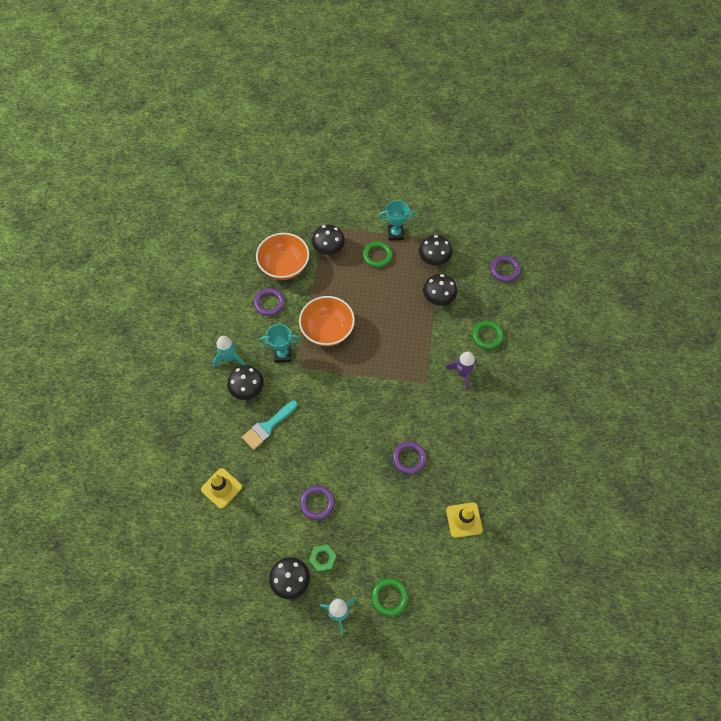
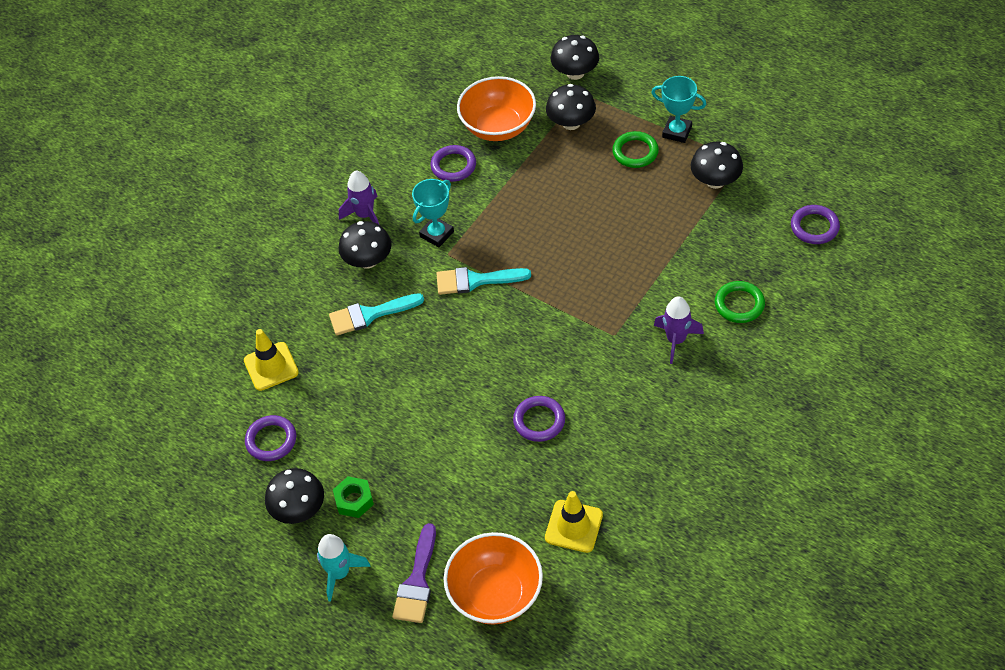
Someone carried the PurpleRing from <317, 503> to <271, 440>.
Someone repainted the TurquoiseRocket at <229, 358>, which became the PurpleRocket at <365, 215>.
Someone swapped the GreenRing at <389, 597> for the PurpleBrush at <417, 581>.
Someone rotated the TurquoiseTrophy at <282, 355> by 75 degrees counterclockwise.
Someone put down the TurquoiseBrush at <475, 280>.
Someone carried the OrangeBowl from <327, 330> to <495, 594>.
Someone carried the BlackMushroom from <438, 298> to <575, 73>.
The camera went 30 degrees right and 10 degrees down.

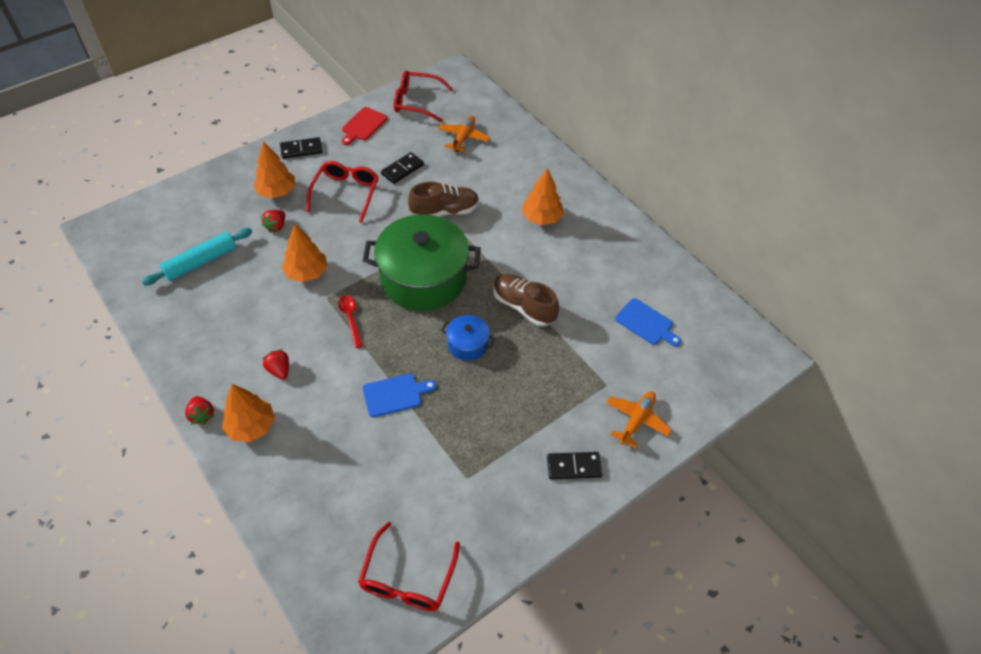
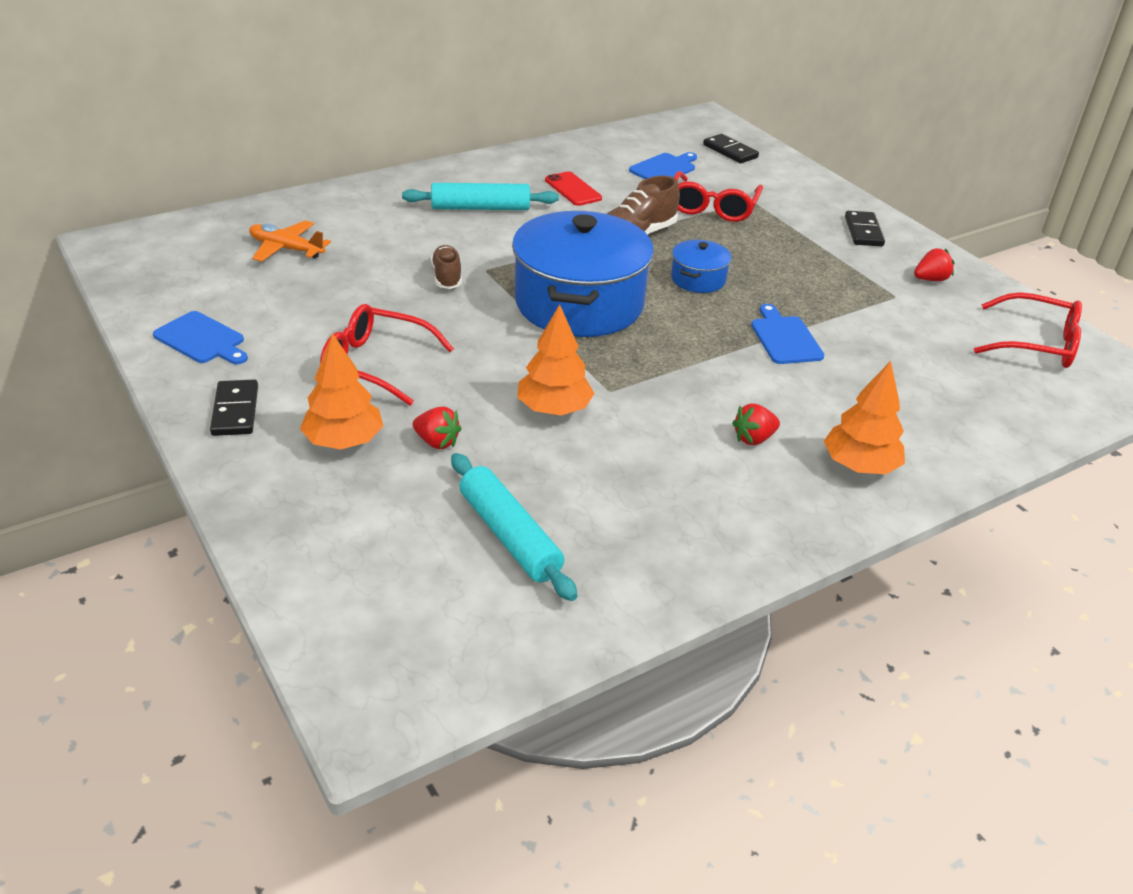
Someone repainted the RedCuttingBoard at <363, 125>, which became the BlueCuttingBoard at <202, 339>.
Someone swapped the OrangeTree at <541, 218> for the TurquoiseRollingPin at <480, 208>.
Someone scaled the BrownShoe at <444, 211> by 0.64.
Someone repainted the GreenPot at <423, 278>, which became the BluePot at <579, 303>.
Someone put down the RedPhone at <573, 189>.
Someone carried the RedGlasses from <416, 102> to <712, 207>.
Someone carried the BlackDomino from <402, 169> to <730, 151>.
Someone carried the RedStrawberry from <202, 415> to <930, 279>.
Someone took away the RedSpoon at <351, 319>.
Someone took away the OrangePlane at <636, 420>.
The camera went 85 degrees left and 15 degrees down.

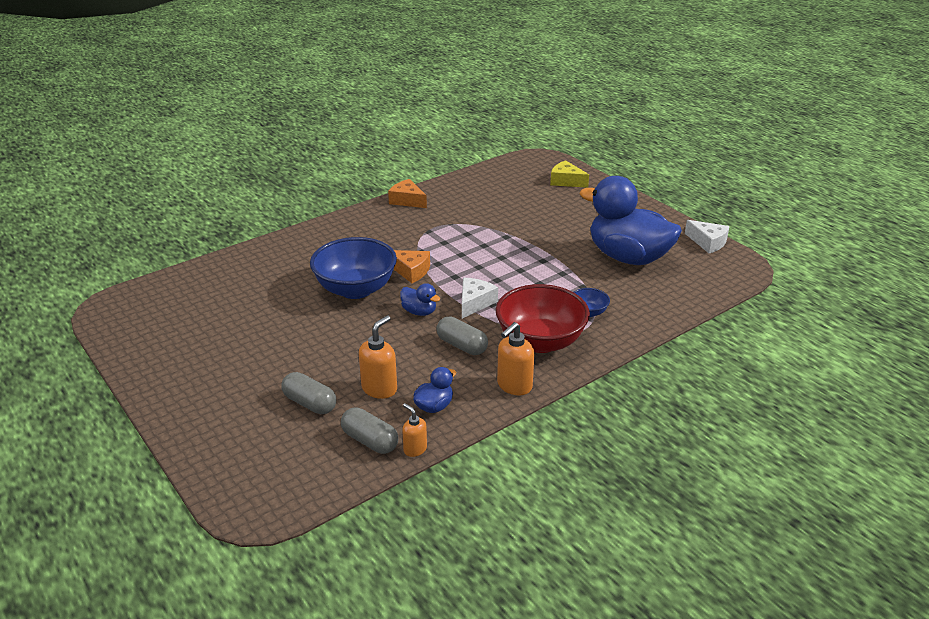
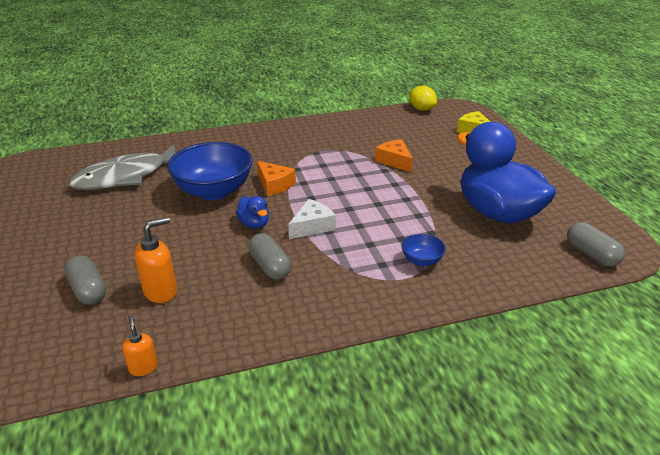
Someone put down the GreyFish at <127, 177>.
Someone carried the OrangeCheese from <407, 200> to <394, 161>.
Someone put down the YellowLemon at <421, 109>.
Someone carried the GreyCapsule from <370, 441> to <591, 254>.
Someone took away the BlueDuck at <434, 406>.
Someone took away the RedBowl at <540, 341>.
Someone took away the OrangeSoapDispenser at <514, 386>.
Someone took away the WhiteCheese at <708, 242>.
The camera went 20 degrees right and 0 degrees up.

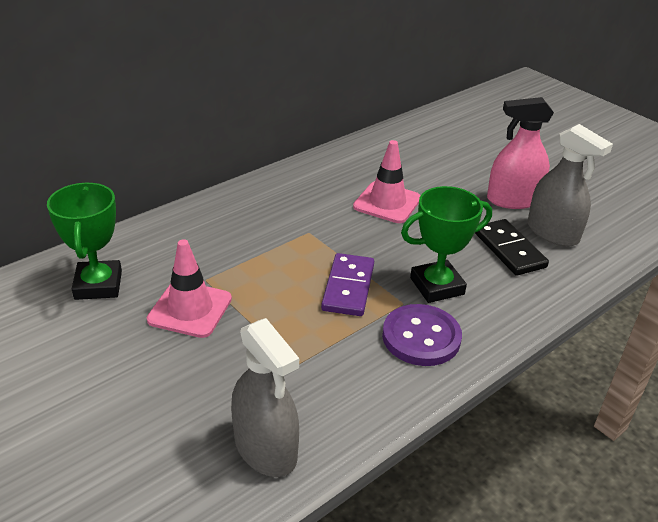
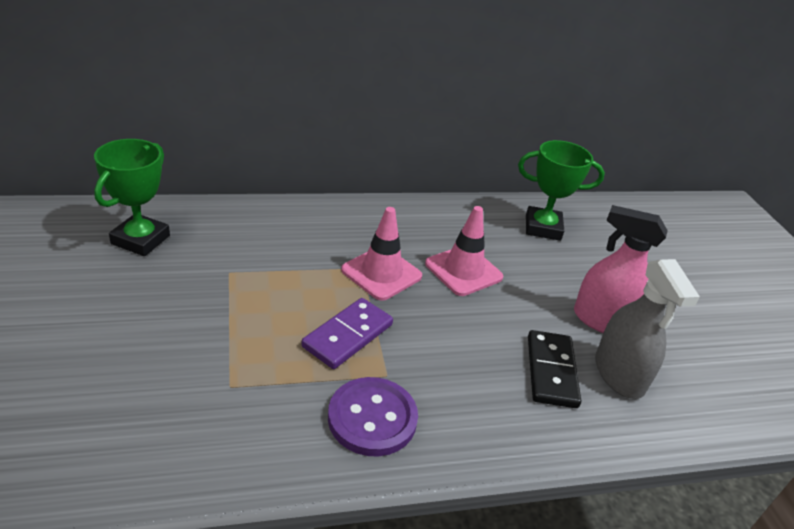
Someone carried the PinkTrafficCone from <190, 309> to <381, 273>.
Someone carried the GreenTrophy from <437, 286> to <543, 228>.
Someone took away the GreySprayBottle at <265, 448>.
The camera went 25 degrees right and 0 degrees up.

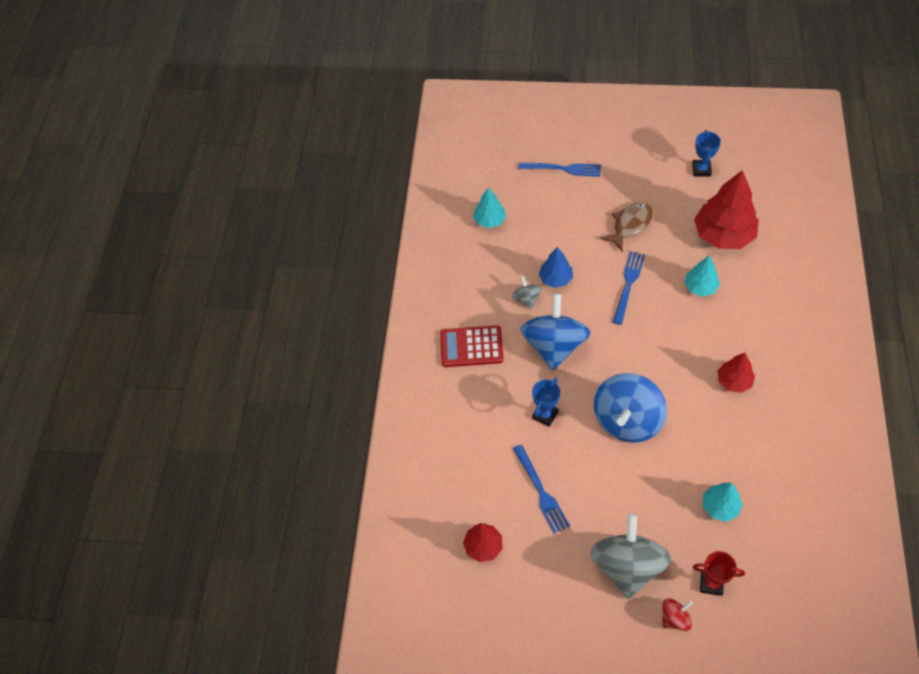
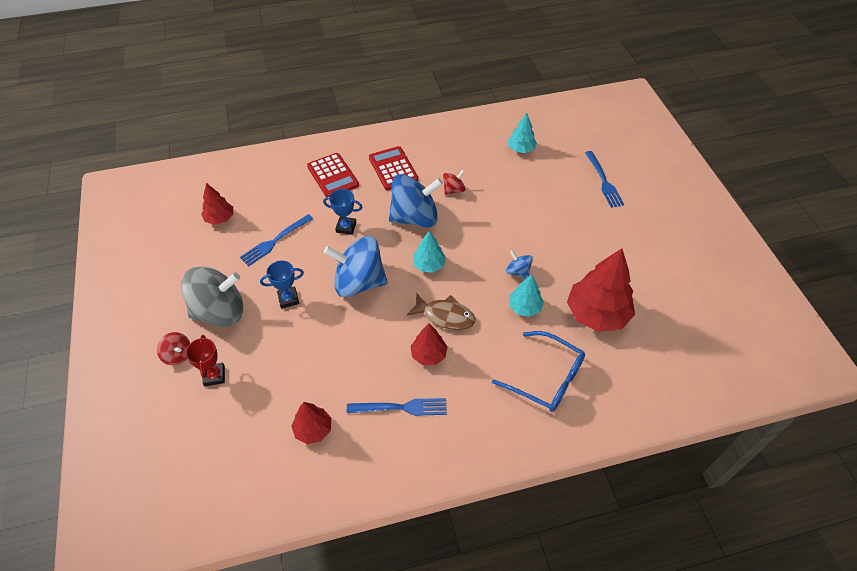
Someone carried the BlueTrophy from <701, 170> to <288, 299>.
Someone put down the RedTree at <313, 429>.
Someone put down the RedCalculator at <333, 176>.
Someone carried the BlueFork from <628, 284> to <401, 407>.
Someone carried the BrownFish from <630, 225> to <445, 316>.
Someone carried the TurquoiseTree from <720, 506> to <429, 265>.
Someone repainted the GreySpinningTop at <526, 299>, which became the RedSpinningTop at <453, 190>.
Someone put down the BlueGlasses at <546, 378>.
Someone put down the BlueSpinningTop at <518, 272>.
Someone took away the BlueTree at <555, 278>.
The camera went 65 degrees right and 5 degrees down.

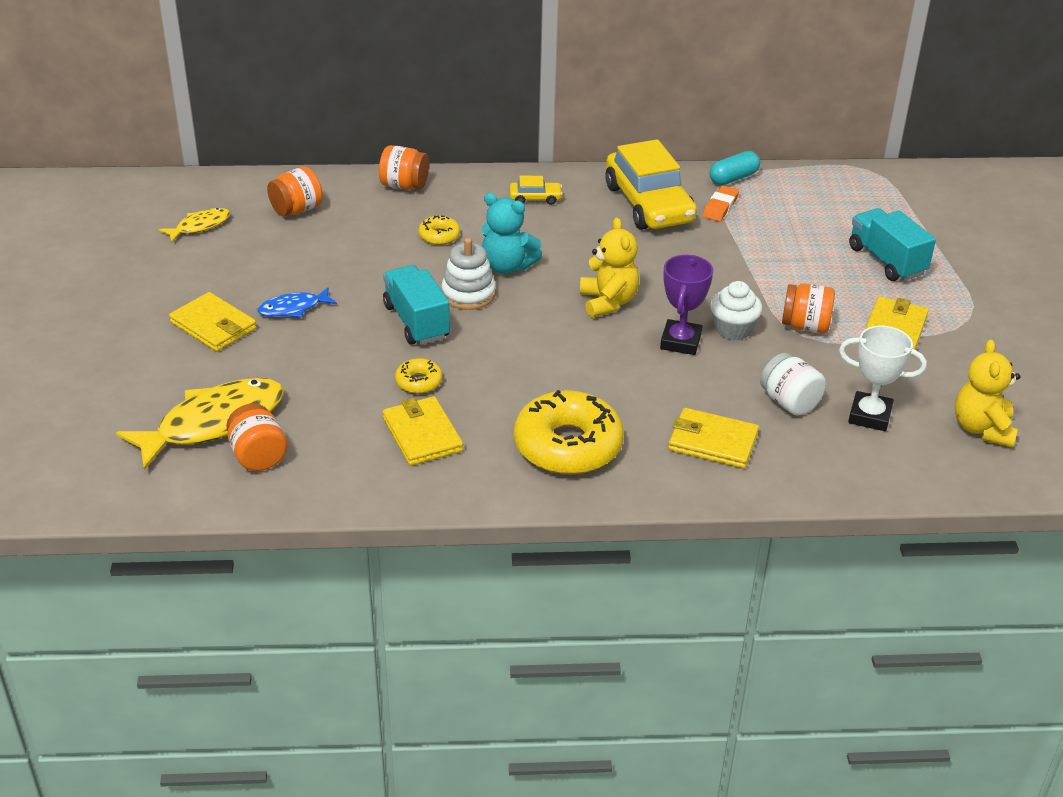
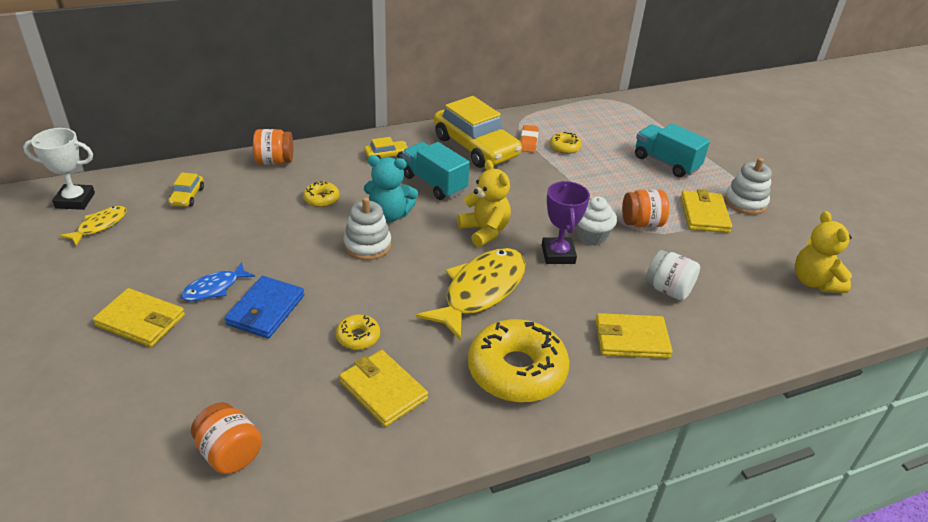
Someone carried the WhiteTrophy from <870, 416> to <75, 200>.
Someone swapped the OrangeJar at <297, 210> for the YellowCar at <187, 196>.
Someone put down the BlueWallet at <265, 310>.
Someone carried the TurquoiseTruck from <416, 322> to <434, 183>.
Someone carried the YellowFish from <213, 423> to <480, 291>.
Someone put down the YellowDonut at <564, 147>.
Someone put down the WhiteStackingToy at <745, 202>.
Someone took away the TurquoiseCapsule at <733, 178>.
The camera went 20 degrees left and 0 degrees up.

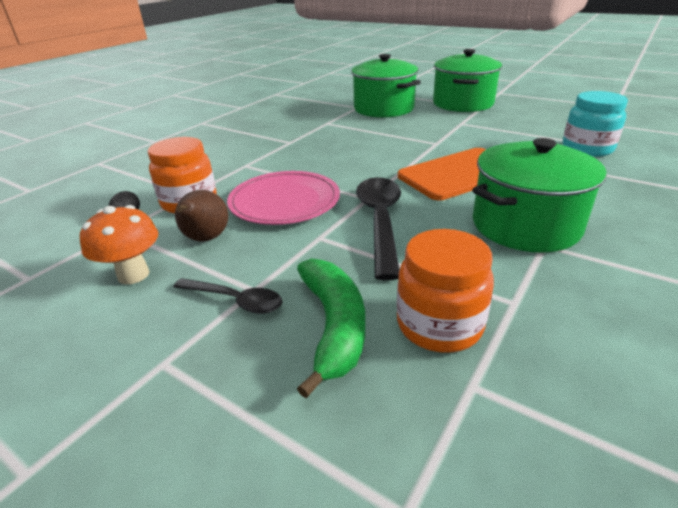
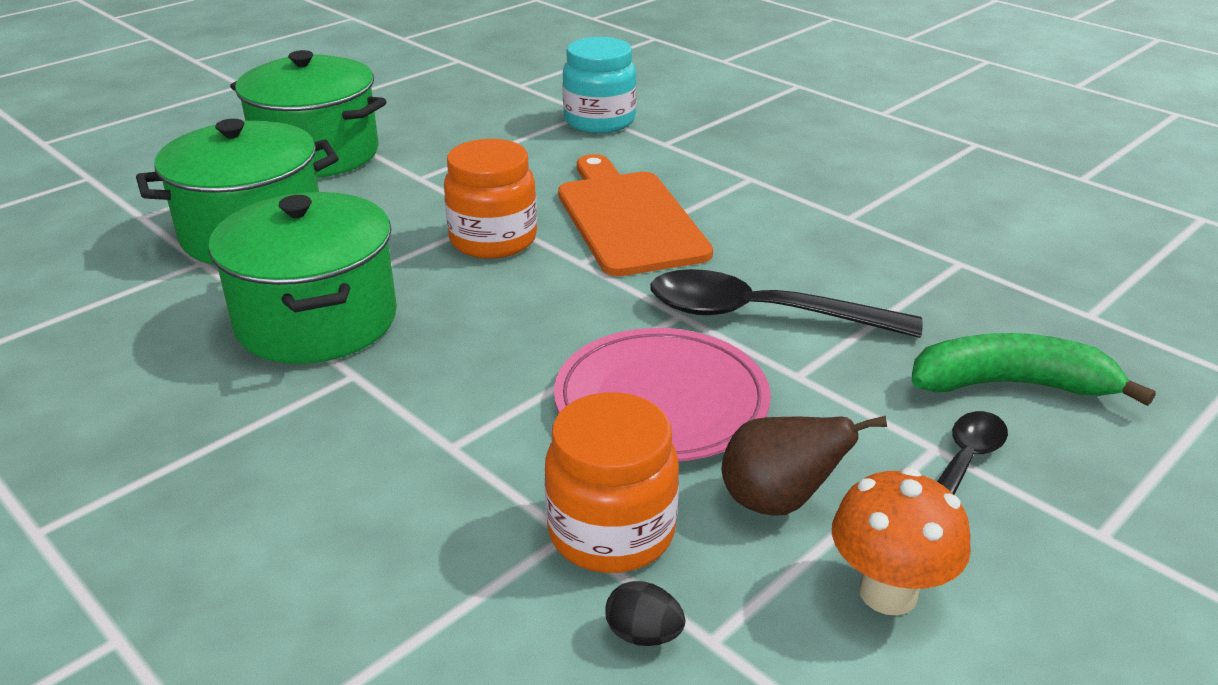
Someone carried the GreenPot from <525, 225> to <317, 320>.
Someone carried the OrangeJar from <439, 325> to <493, 240>.
The camera went 80 degrees left and 0 degrees up.

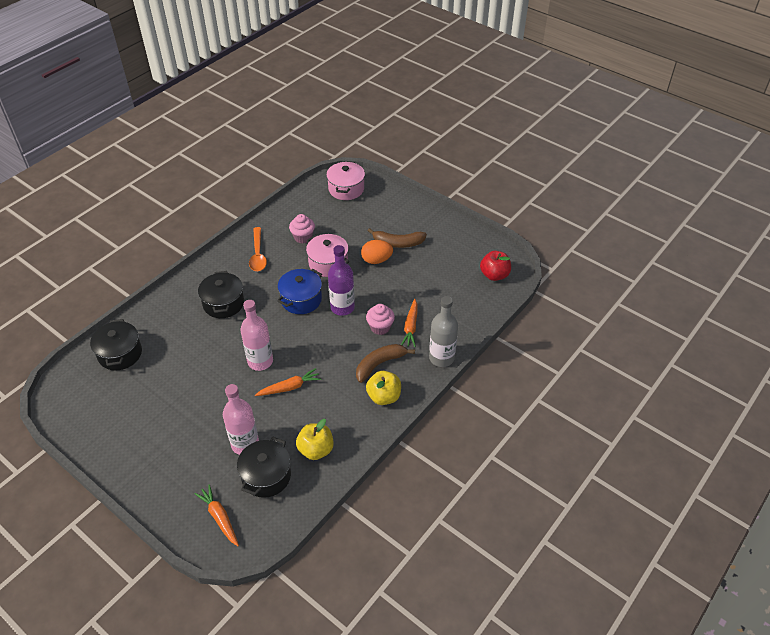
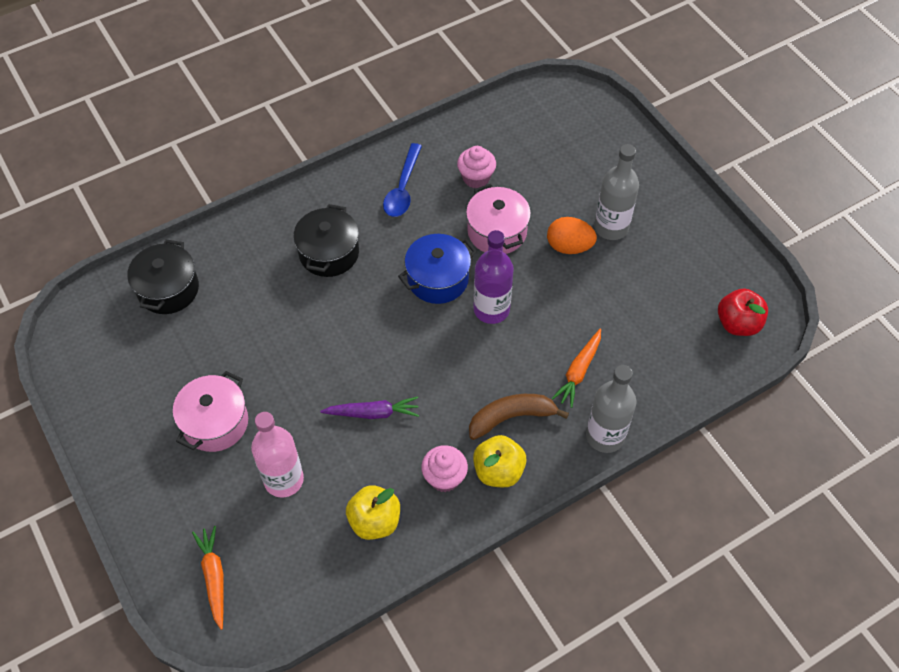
Someone carried the PinkPot from <346, 189> to <215, 423>.
Someone repainted the OrangeCarrot at <289, 387>, which became the PurpleCarrot at <373, 413>.
Someone repainted the OrangeSpoon at <258, 254>, which became the BlueSpoon at <403, 188>.
Someone carried the PinkCupcake from <380, 327> to <444, 477>.
Someone swapped the BrownBanana at <398, 243> for the GreyBottle at <611, 227>.
Someone took away the BlackPot at <266, 476>.
Someone took away the PinkBottle at <260, 361>.
The camera went 20 degrees right and 10 degrees up.

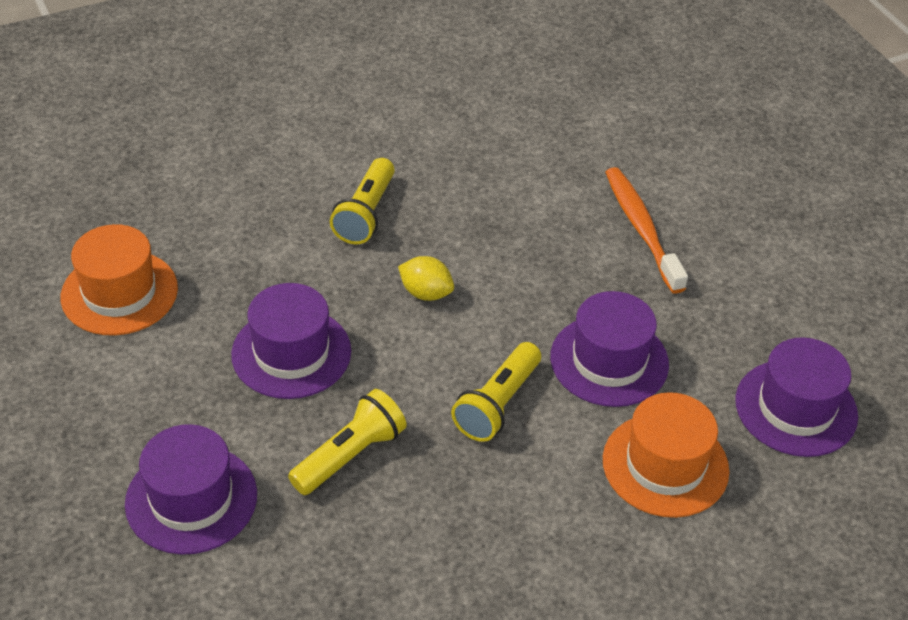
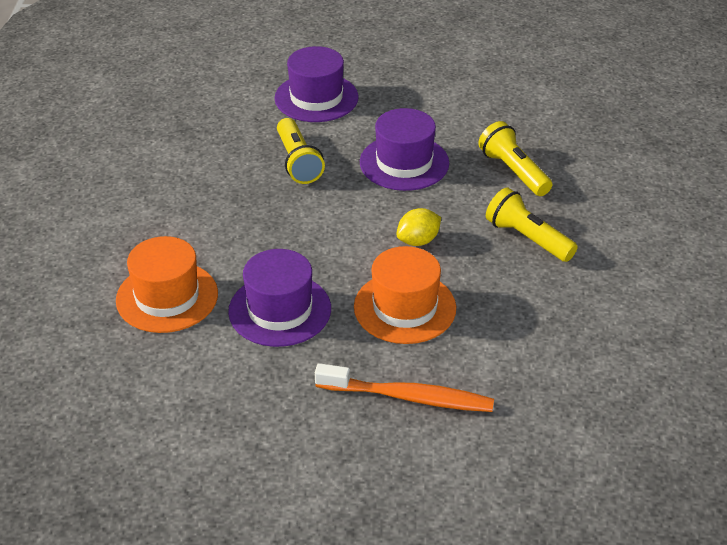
Someone carried the OrangeHat from <119, 293> to <405, 307>.
Someone carried the YellowFlashlight from <497, 404> to <513, 171>.
Someone took away the PurpleHat at <796, 408>.
The camera went 120 degrees right and 5 degrees down.

